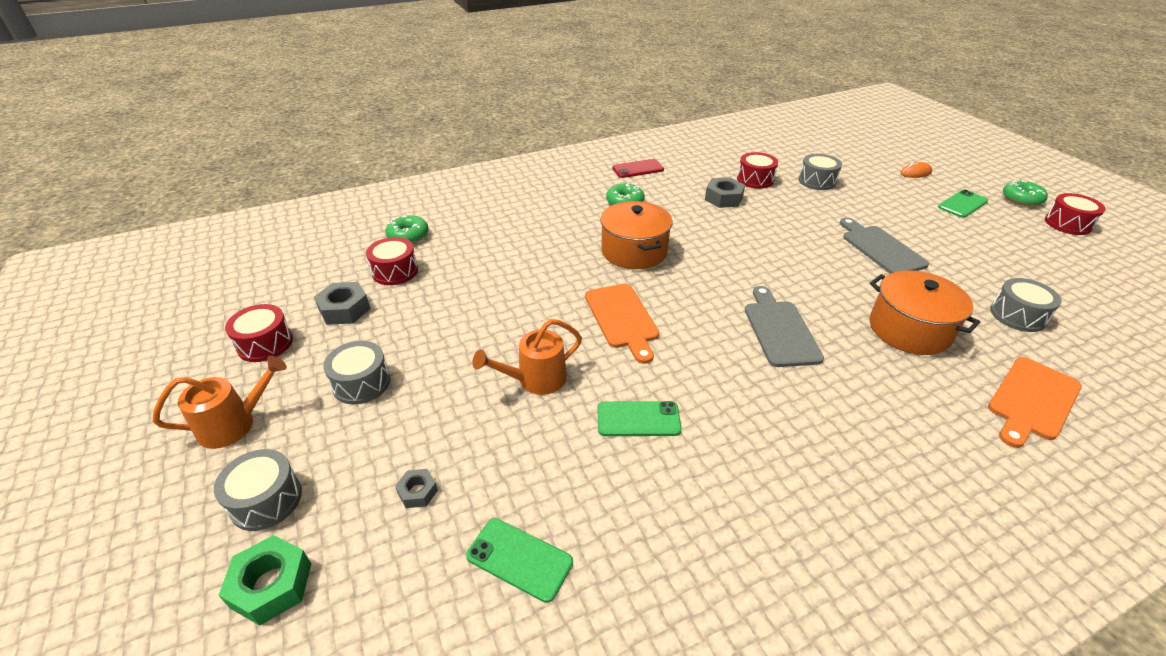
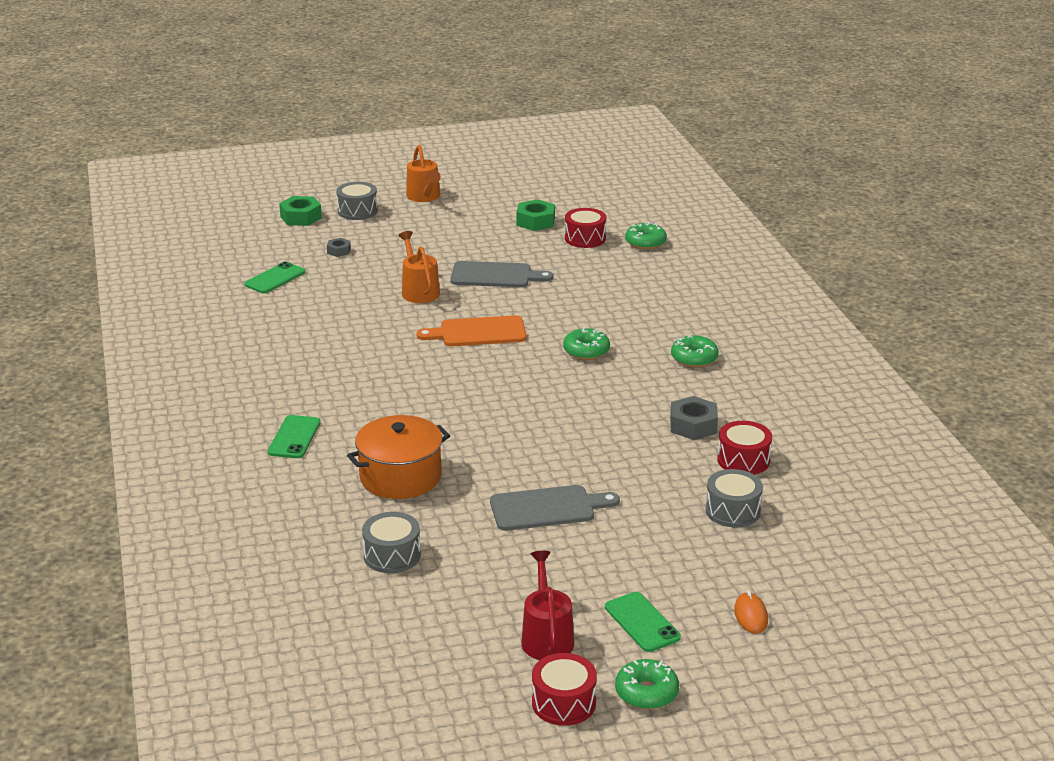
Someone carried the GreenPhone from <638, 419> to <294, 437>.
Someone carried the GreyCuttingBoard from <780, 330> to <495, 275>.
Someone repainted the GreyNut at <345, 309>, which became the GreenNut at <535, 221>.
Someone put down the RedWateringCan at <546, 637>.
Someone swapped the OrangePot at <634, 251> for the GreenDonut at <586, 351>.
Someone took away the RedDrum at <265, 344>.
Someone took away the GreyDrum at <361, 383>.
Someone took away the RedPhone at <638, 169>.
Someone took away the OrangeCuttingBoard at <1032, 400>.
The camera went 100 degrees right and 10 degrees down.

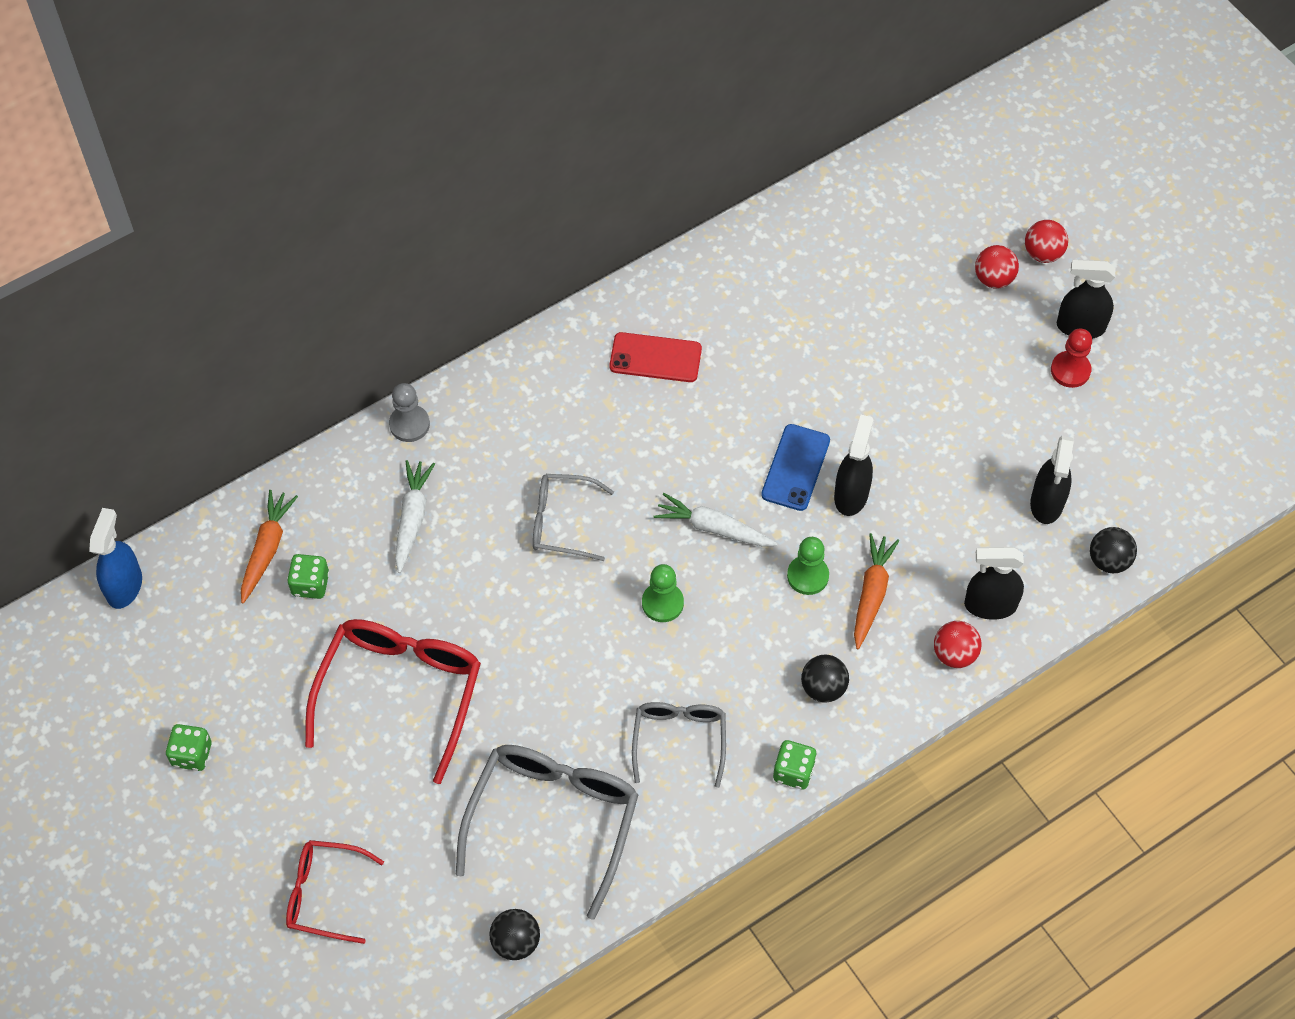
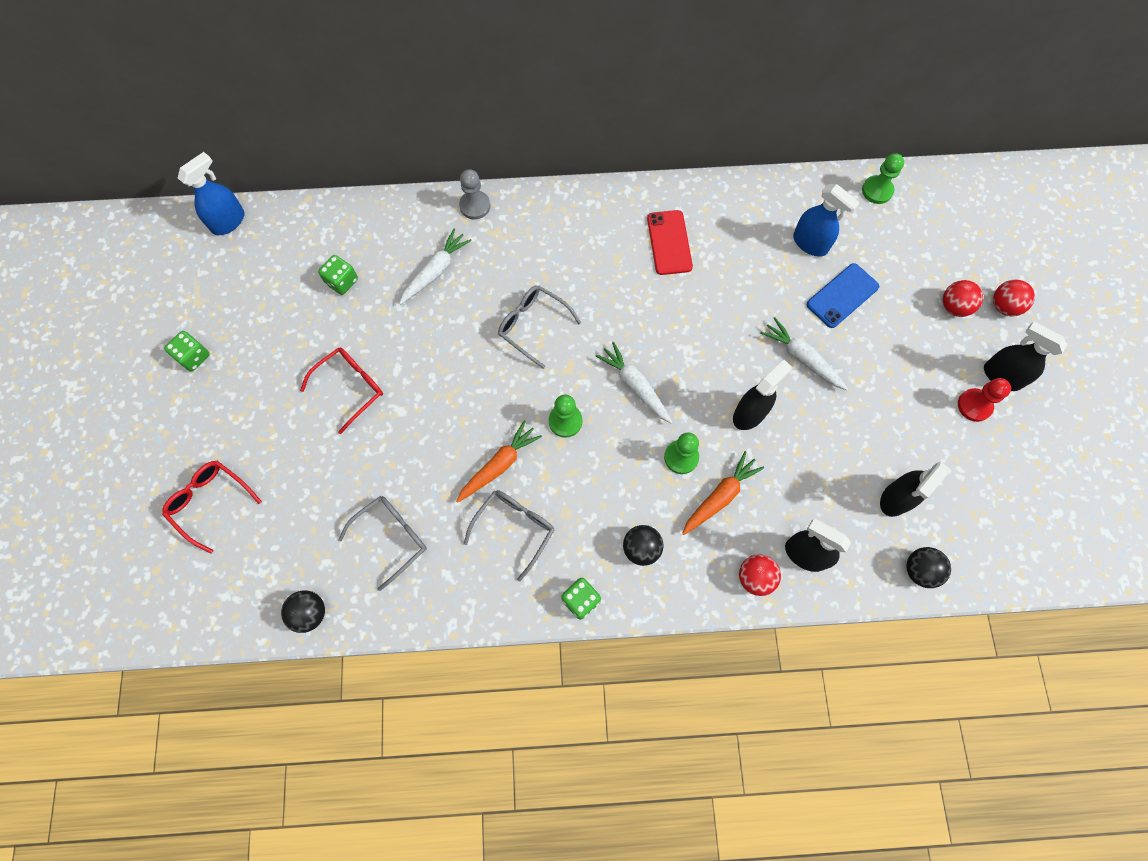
Someone scaled the RedGlasses at <400, 692> by 0.59.
Someone scaled the GreyGlasses at <553, 819> by 0.59.
Someone carried the OrangeCarrot from <267, 549> to <499, 465>.
Someone rotated the RedPhone at <655, 358> by 45 degrees clockwise.
Someone put down the WhiteCarrot at <801, 358>.
Someone put down the BlueSprayBottle at <810, 243>.
Someone carried the BluePhone from <795, 467> to <842, 296>.
Someone put down the GreenPawn at <877, 190>.
The camera went 30 degrees right and 10 degrees up.

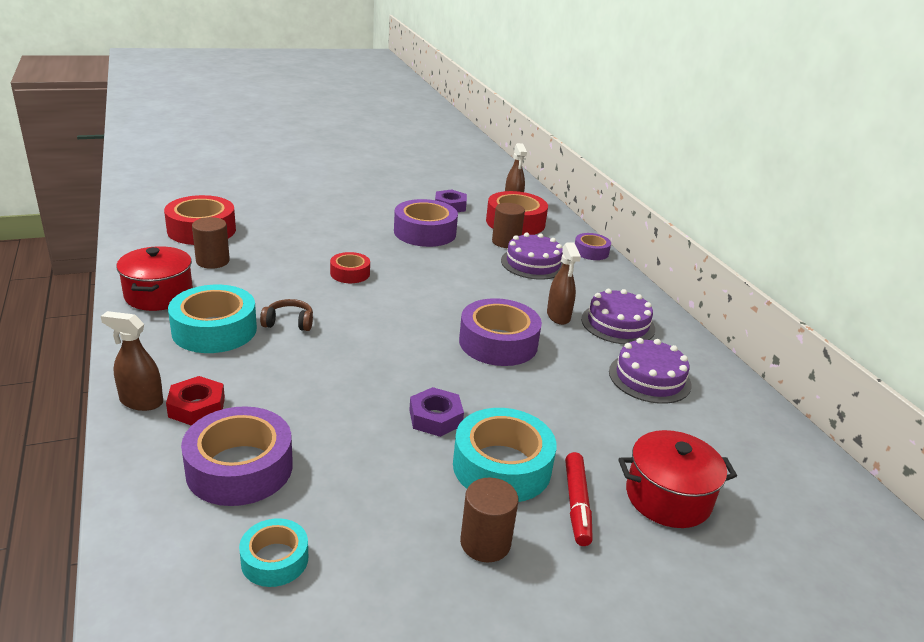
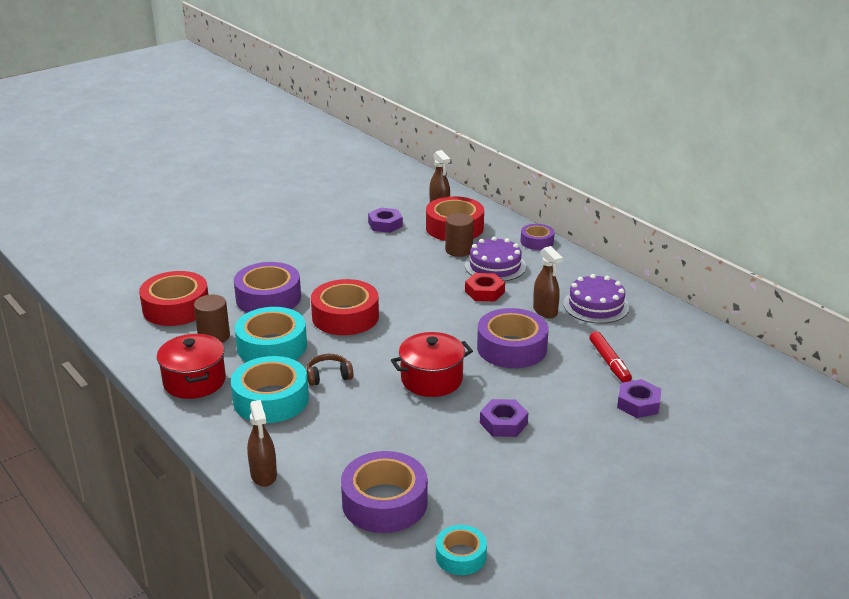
Someone carried the PurpleTape from <425, 232> to <268, 298>.
Someone carried the TurquoiseTape from <502, 466> to <272, 346>.
Someone rotated the BrownSprayBottle at <141, 401> by 105 degrees counterclockwise.
Someone scaled the RedTape at <350, 273> by 1.79.
Someone carried the RedPot from <668, 497> to <431, 379>.
Someone carried the RedNut from <197, 407> to <484, 292>.
Someone carried the RedMarker from <577, 504> to <609, 362>.
Someone put down the PurpleNut at <638, 404>.
Someone took away the BrownCylinder at <485, 543>.
Someone took away the PurpleCake at <649, 378>.
The camera went 15 degrees left and 0 degrees up.

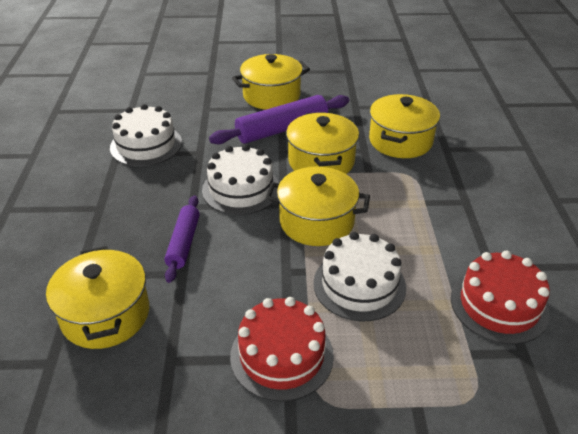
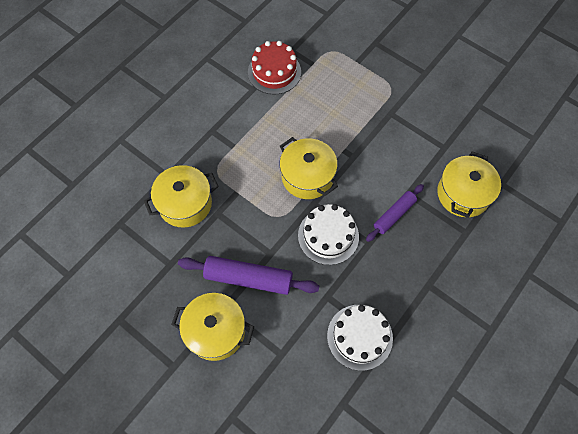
Someone took away the RedCake at <281, 355>.
Someone took away the YellowPot at <321, 161>.
Someone took away the WhiteCake at <359, 285>.
The camera went 140 degrees left and 25 degrees up.

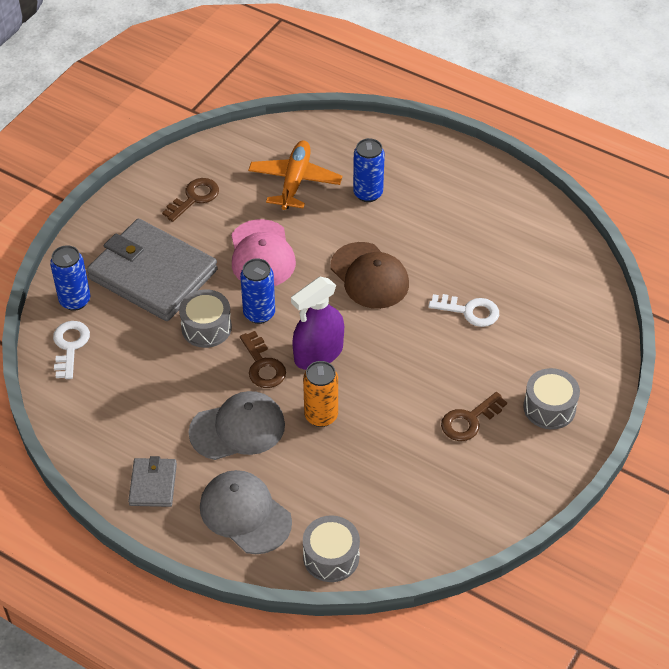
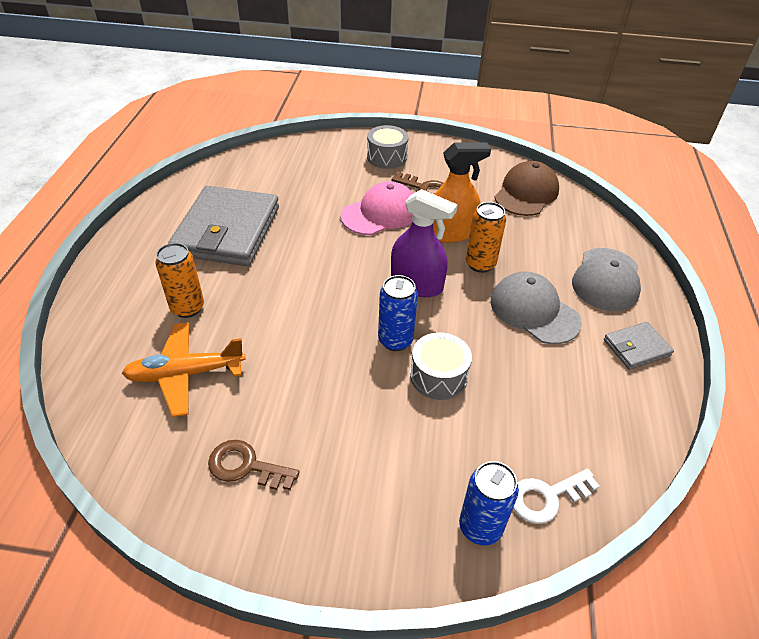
Someone repainted the BlueCan at <368, 193>, which became the OrangeCan at <187, 308>.
Someone carried the GreyWallet from <153, 274> to <227, 230>.
Someone carried the PinkCap from <261, 254> to <380, 213>.
Someone put down the OrangeSprayBottle at <450, 233>.
Someone carried the BrownCap from <369, 276> to <526, 193>.
Someone took away the BrownKey at <263, 365>.
Someone took away the GreyDrum at <331, 557>.
Someone took away the WhiteKey at <469, 311>.
The camera went 115 degrees left and 5 degrees down.

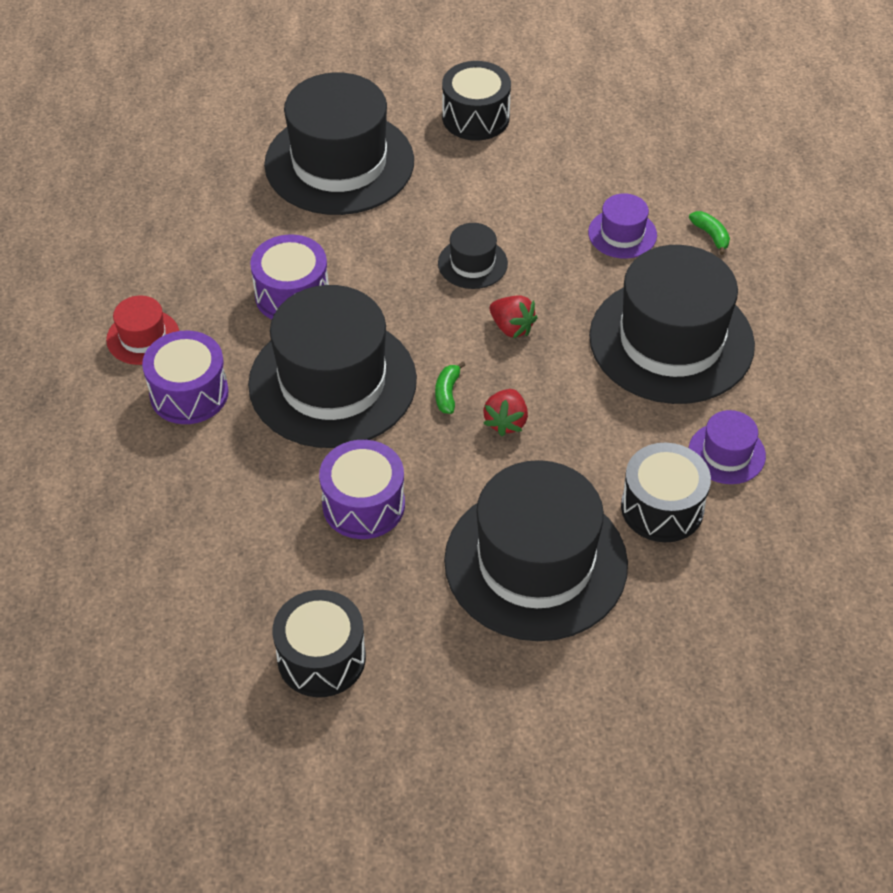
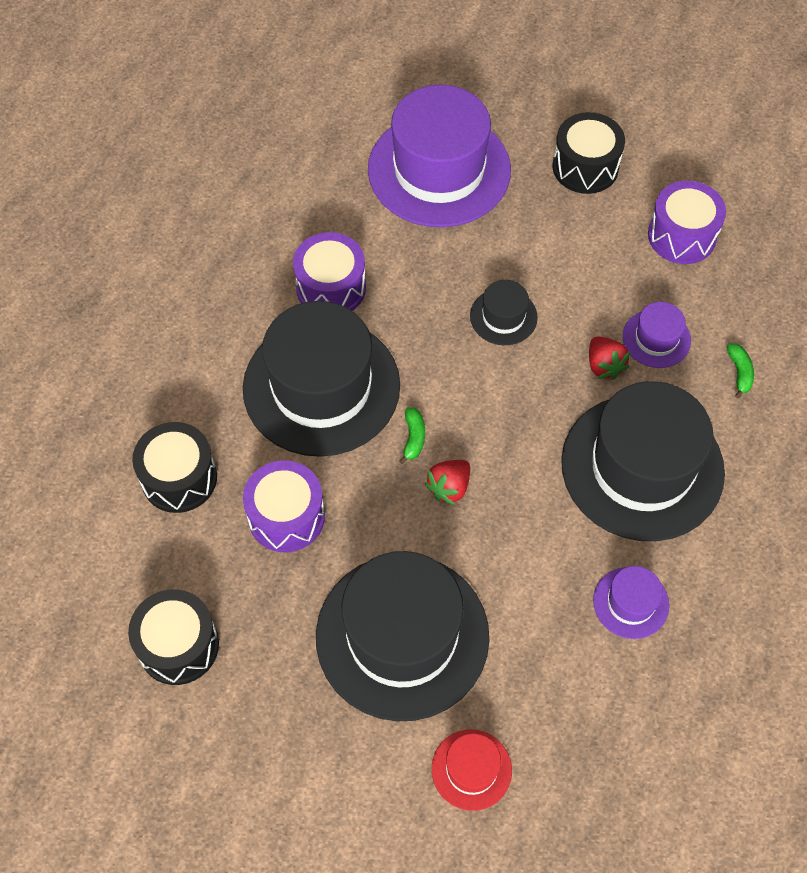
Someone carried the BlackDrum from <662, 508> to <179, 478>.
Someone repainted the BlackHat at <339, 163>, which became the PurpleHat at <439, 170>.
Someone rotated the GreenBanana at <447, 393> by 150 degrees clockwise.
Someone carried the RedHat from <143, 337> to <471, 769>.
Someone carried the RedStrawberry from <511, 327> to <604, 365>.
Someone carried the PurpleDrum from <189, 393> to <682, 236>.
The camera went 25 degrees right and 10 degrees up.

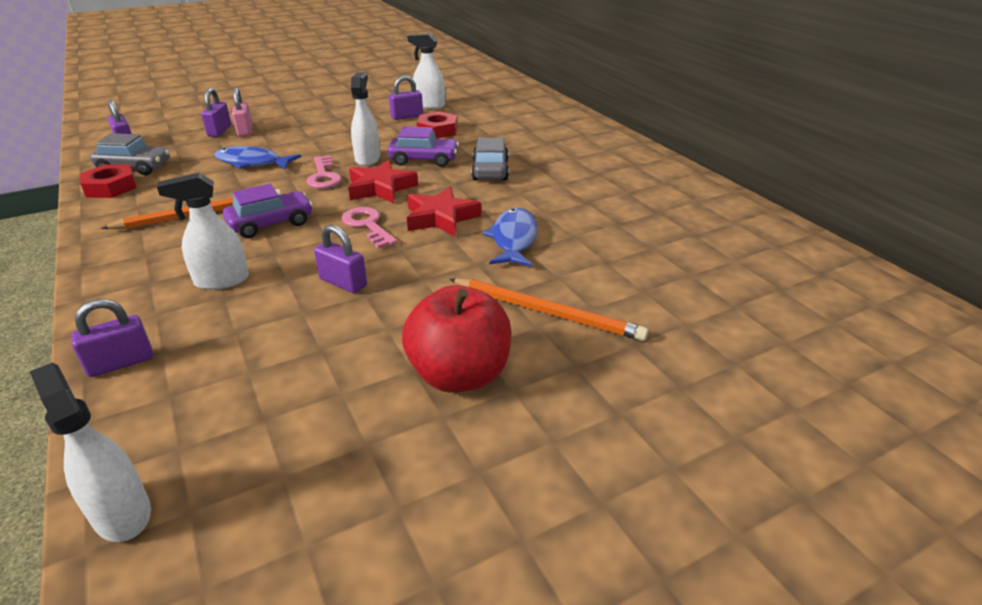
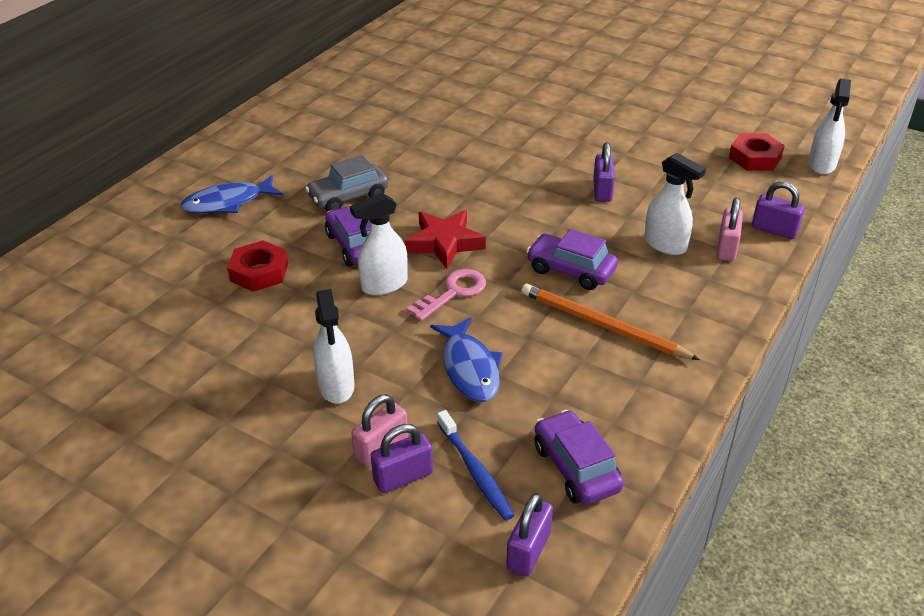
Someone carried the BlueFish from <513, 239> to <228, 203>.
Someone carried the WhiteSprayBottle from <429, 105> to <336, 386>.
Someone put down the BlueToothbrush at <475, 471>.
Someone repainted the GreyCar at <135, 168>, which became the PurpleCar at <576, 468>.
Someone put down the PinkPadlock at <726, 248>.
Someone carried the RedNut from <111, 187> to <755, 158>.
Someone took away the PinkKey at <367, 225>.
Someone took away the PurplePadlock at <407, 116>.
Someone took away the RedApple at <459, 375>.
Someone took away the RedStar at <440, 218>.
Someone took away the OrangePencil at <547, 312>.
The camera went 120 degrees left and 5 degrees up.

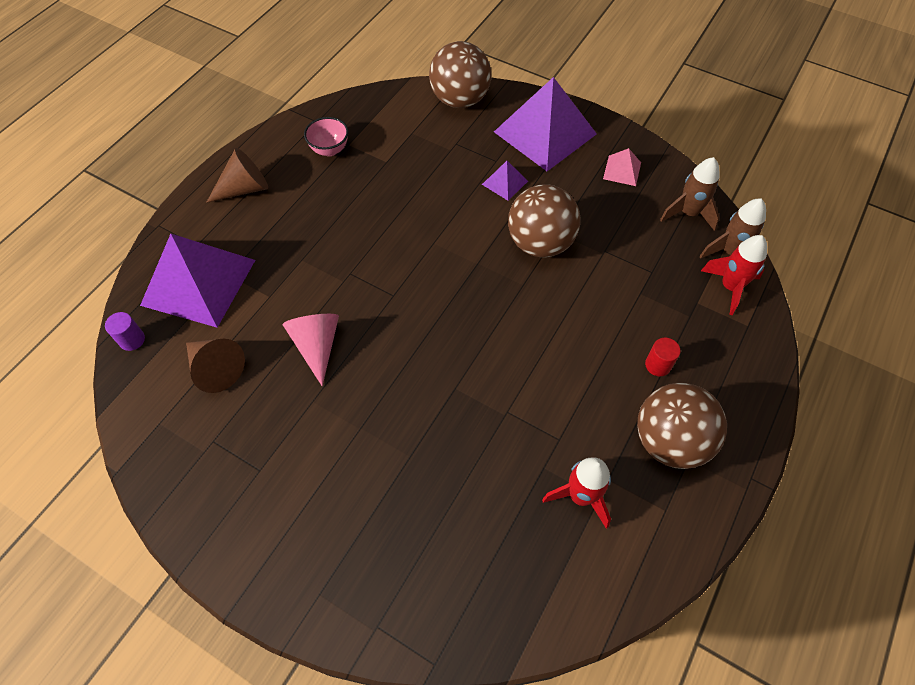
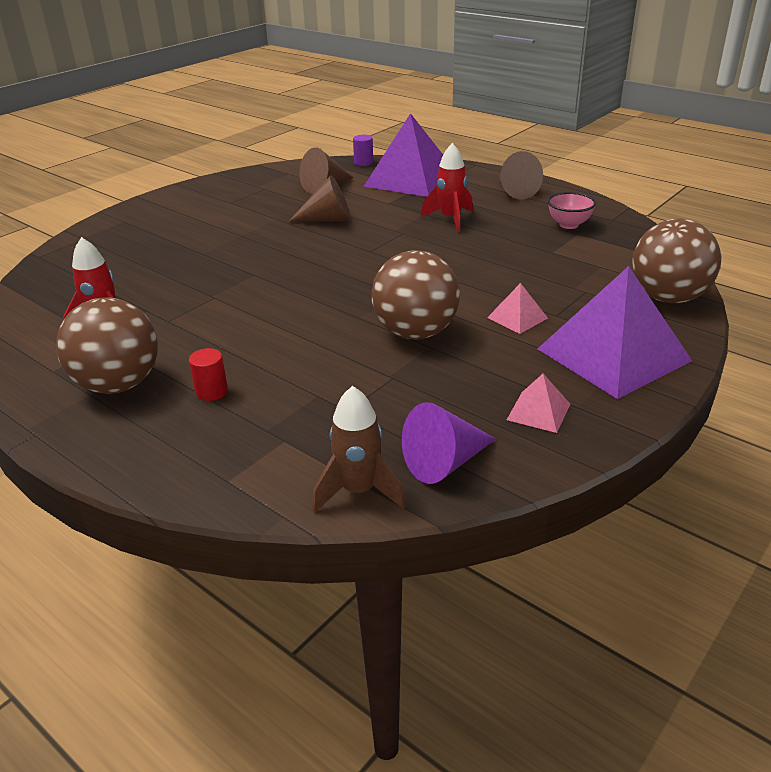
Someone repainted the PinkCone at <317, 346>, which became the BrownCone at <328, 220>.
Someone swapped the BrownRocket at <688, 213> for the PurpleCone at <444, 462>.
Someone carried the RedRocket from <730, 287> to <450, 219>.
Someone repainted the PurplePyramid at <505, 182>, which became the PinkPyramid at <517, 318>.
The camera went 100 degrees right and 25 degrees down.

